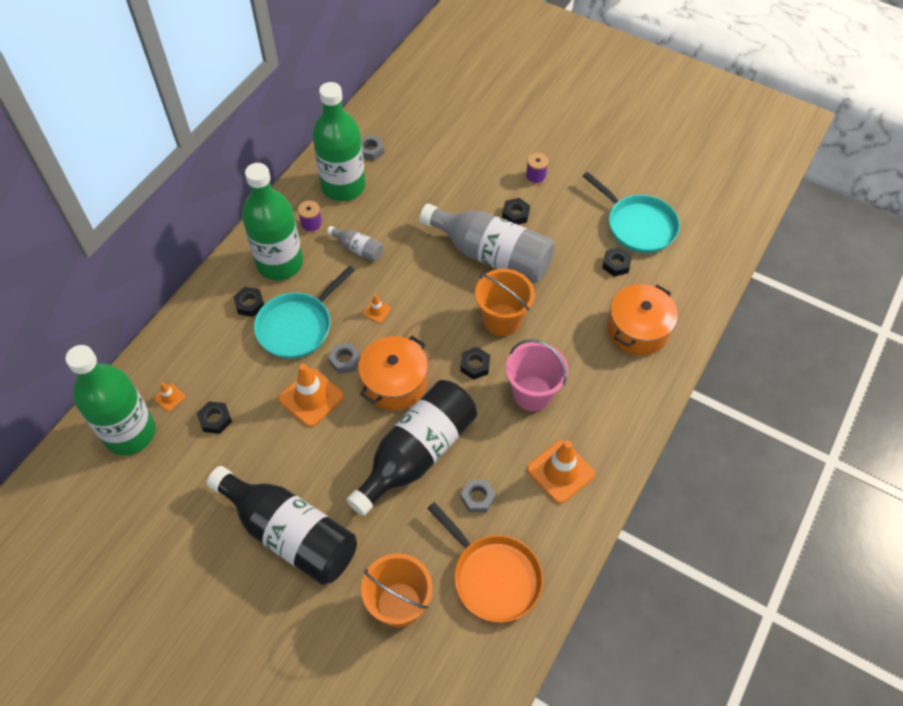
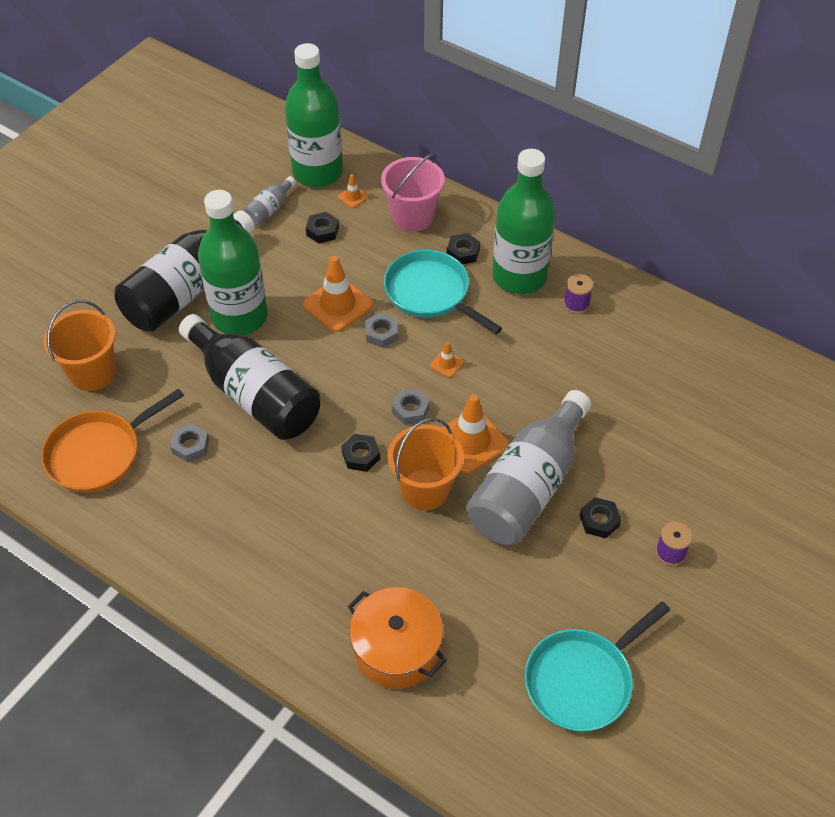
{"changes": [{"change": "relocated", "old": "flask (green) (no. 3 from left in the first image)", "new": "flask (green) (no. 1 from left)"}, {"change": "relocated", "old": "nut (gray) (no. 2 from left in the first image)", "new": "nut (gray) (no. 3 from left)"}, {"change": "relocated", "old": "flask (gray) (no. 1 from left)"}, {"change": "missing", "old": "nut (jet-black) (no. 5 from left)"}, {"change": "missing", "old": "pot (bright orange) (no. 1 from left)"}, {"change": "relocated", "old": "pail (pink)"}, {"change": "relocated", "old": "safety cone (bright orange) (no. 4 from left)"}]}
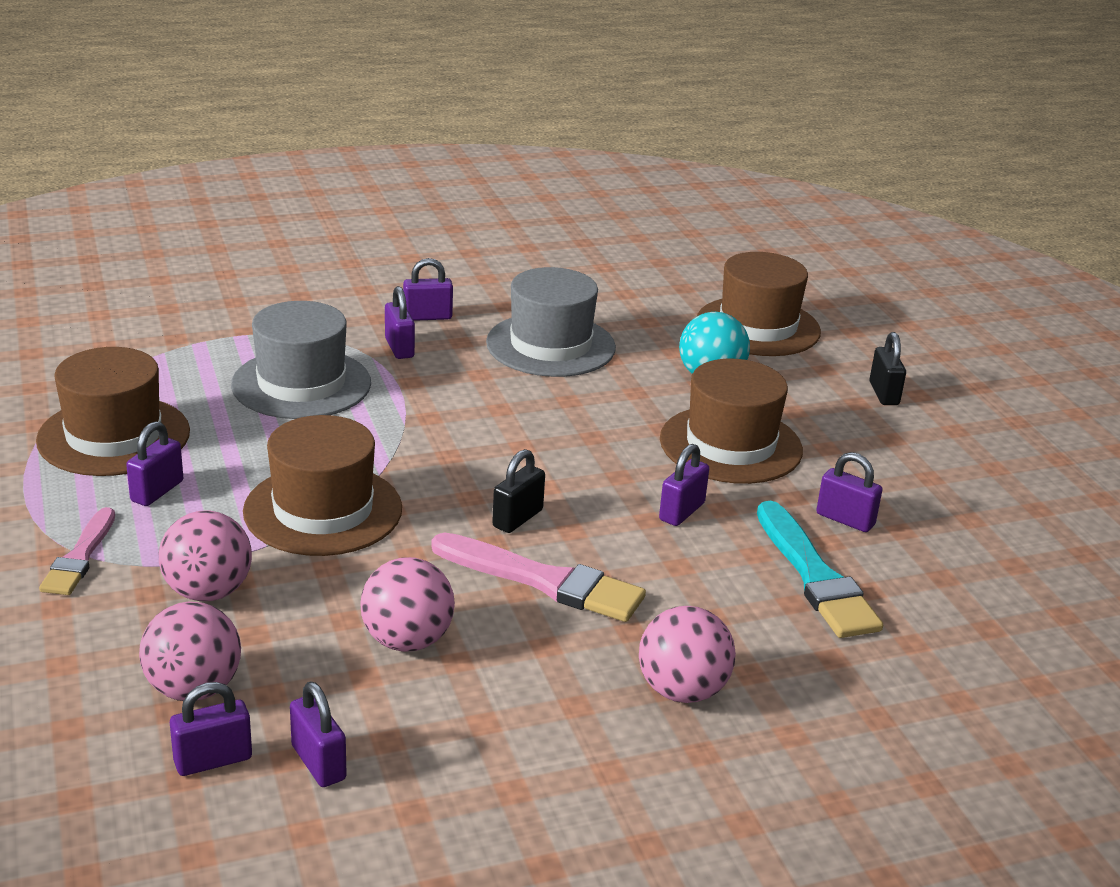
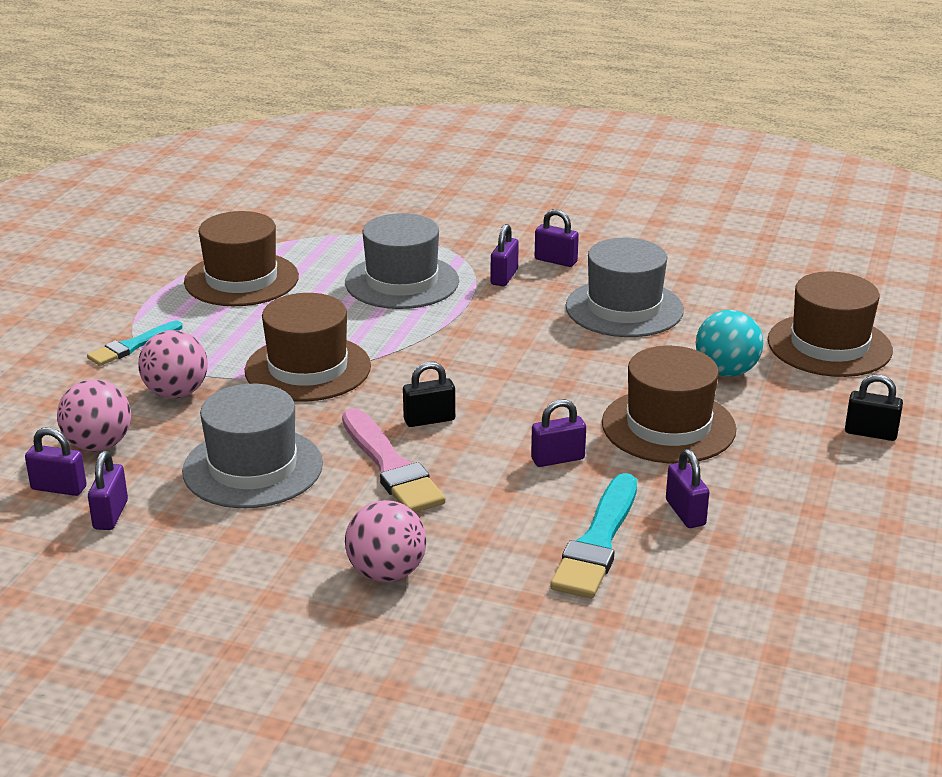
{"changes": [{"change": "spun", "old": "lock (jet-black) (no. 2 from left)", "degrees": 75}, {"change": "missing", "old": "lock (purple) (no. 1 from left)"}, {"change": "colour", "old": "paint brush (pink) (no. 1 from left)", "new": "paint brush (aqua) (no. 1 from left)"}, {"change": "exchanged", "old": "ball (pink) (no. 3 from left)", "new": "tall hat (gray) (no. 1 from left)"}]}
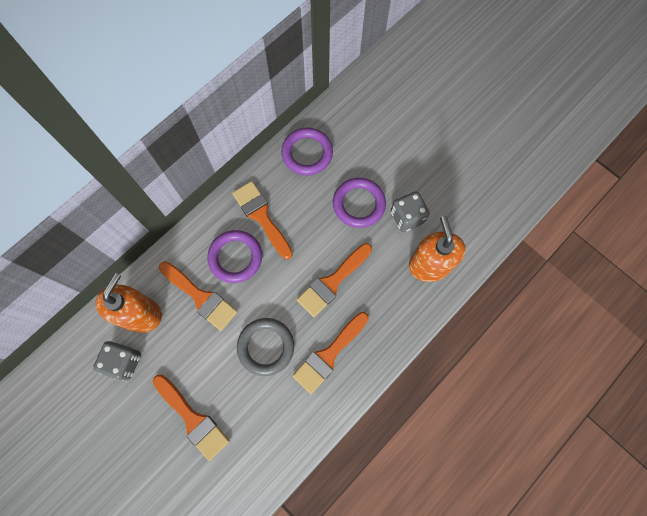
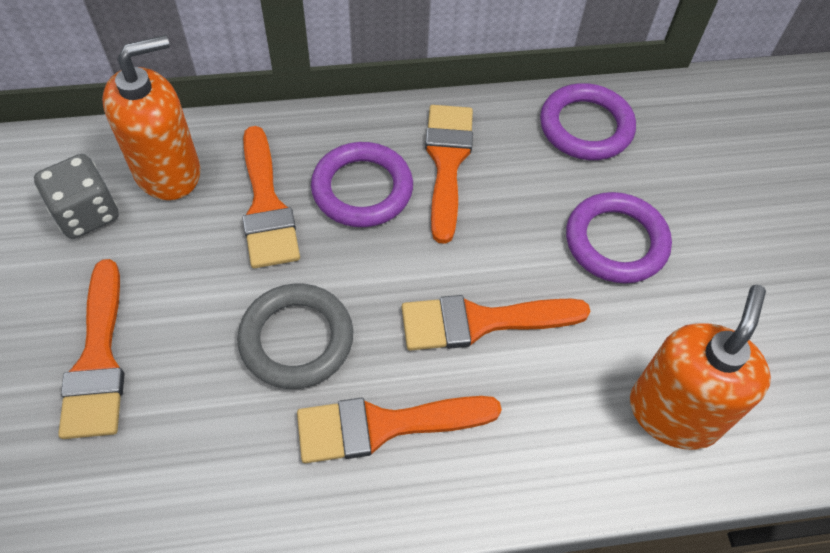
{"changes": [{"change": "missing", "old": "dice (gray) (no. 2 from left)"}]}
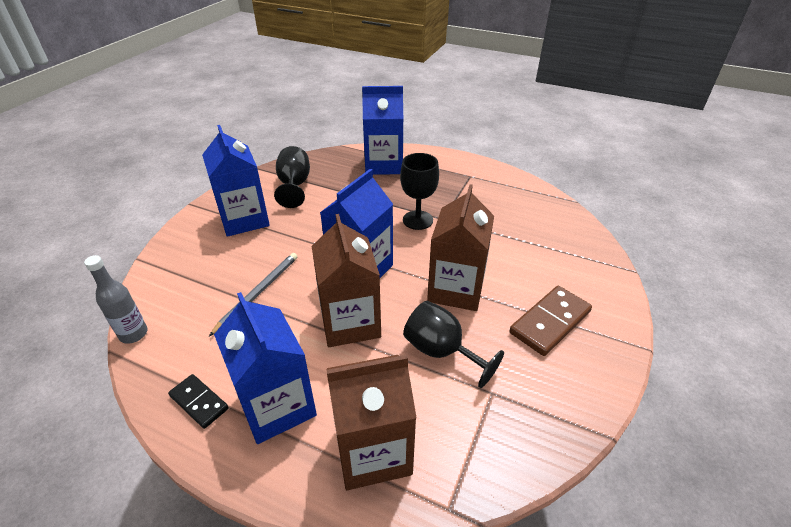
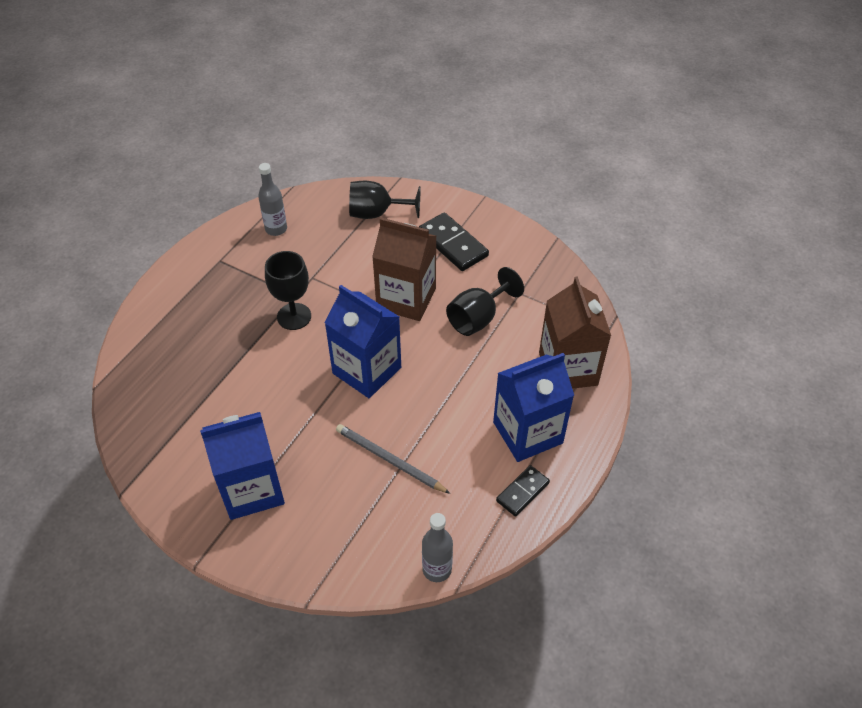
{"changes": [{"change": "missing", "old": "carton (royal blue) (no. 4 from left)"}, {"change": "relocated", "old": "wine glass (jet-black) (no. 1 from left in the first image)", "new": "wine glass (jet-black) (no. 2 from left)"}, {"change": "missing", "old": "carton (brown) (no. 1 from left)"}, {"change": "colour", "old": "domino piece (brown)", "new": "domino piece (jet-black) (no. 1 from left)"}, {"change": "appeared", "new": "flask (gray) (no. 1 from left)"}]}
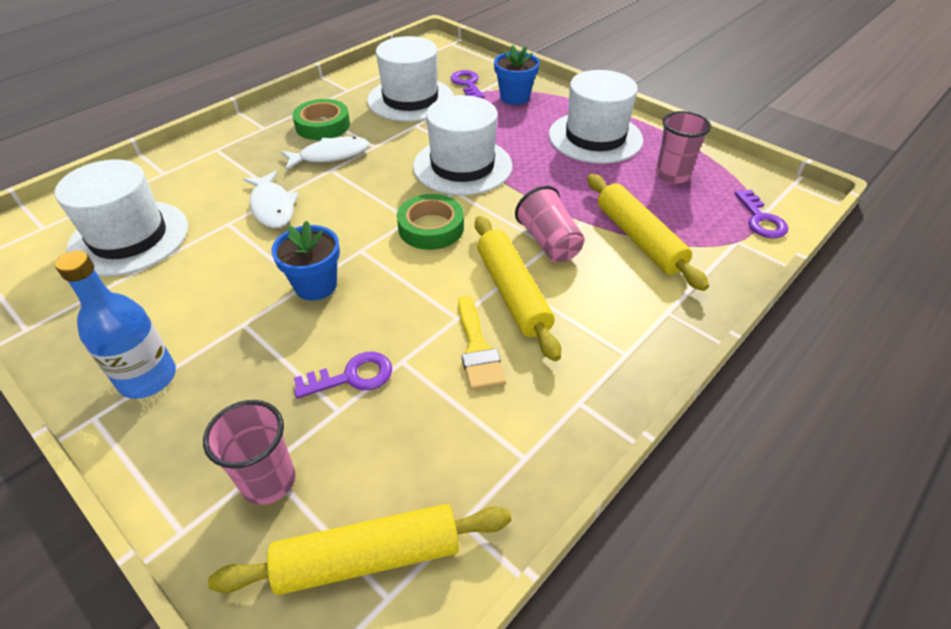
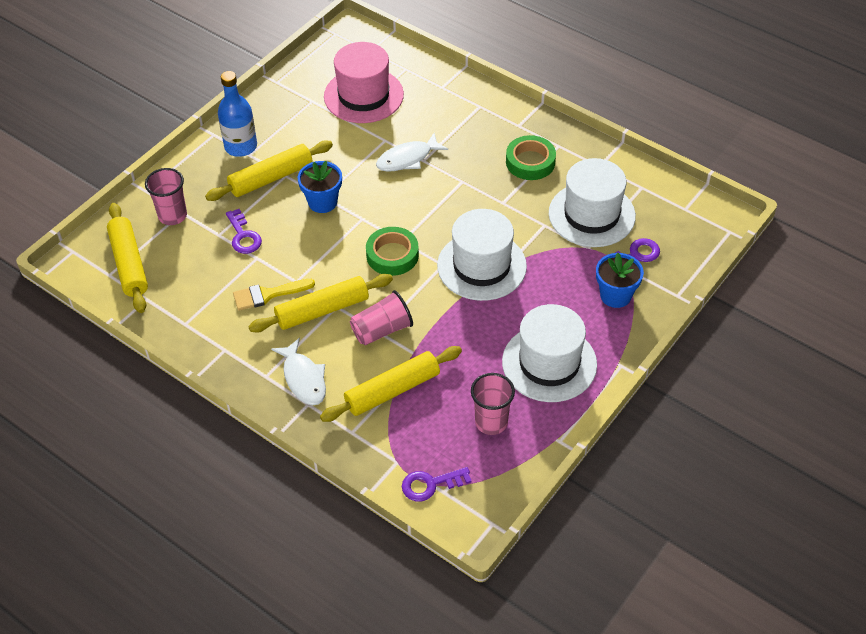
{"changes": [{"change": "relocated", "old": "fish figure (snow-white) (no. 2 from left in the first image)", "new": "fish figure (snow-white) (no. 1 from left)"}, {"change": "colour", "old": "tall hat (snow-white) (no. 1 from left)", "new": "tall hat (pink)"}, {"change": "appeared", "new": "pastry roller (bright yellow) (no. 2 from left)"}]}
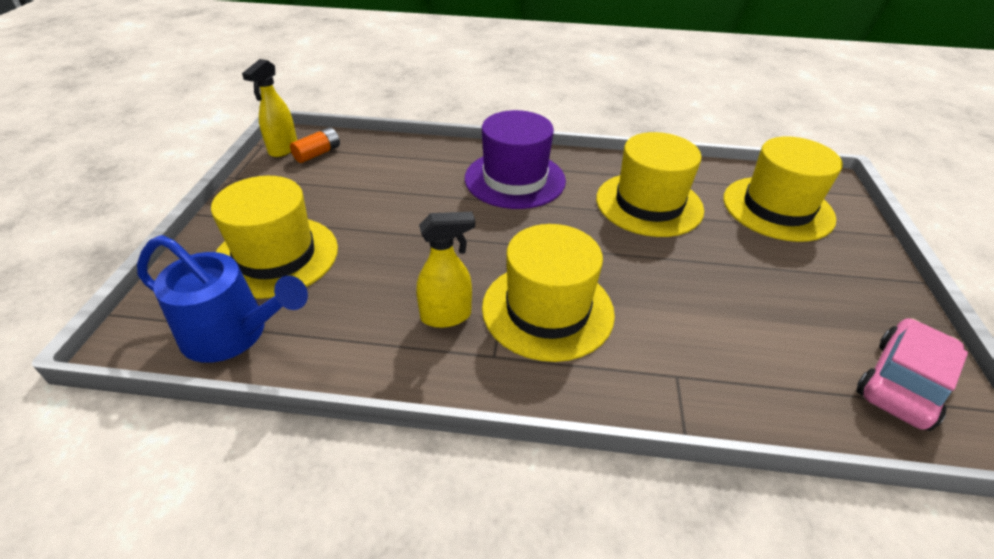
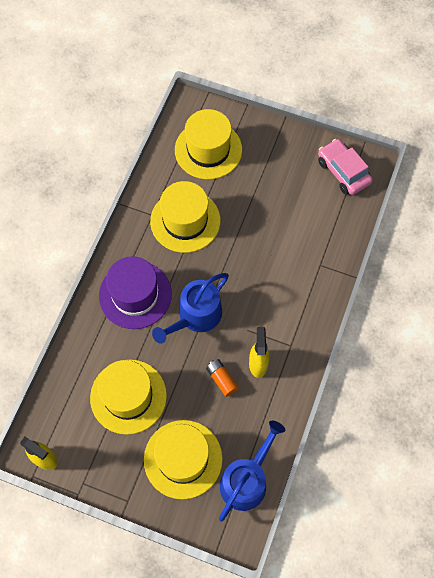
{"changes": [{"change": "relocated", "old": "battery (bright orange)"}, {"change": "relocated", "old": "tall hat (bright yellow) (no. 2 from left in the first image)", "new": "tall hat (bright yellow) (no. 1 from left)"}, {"change": "appeared", "new": "watering can (royal blue) (no. 1 from left)"}]}
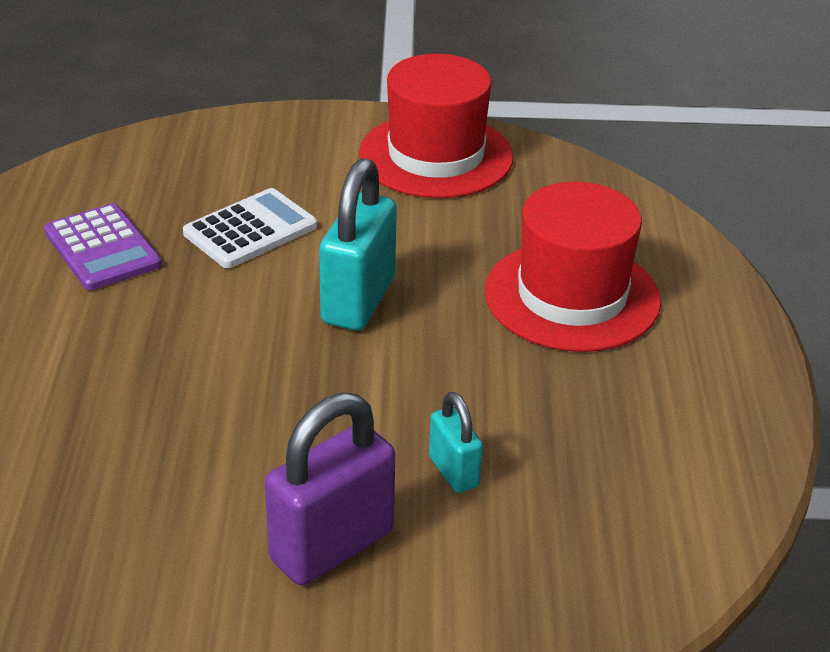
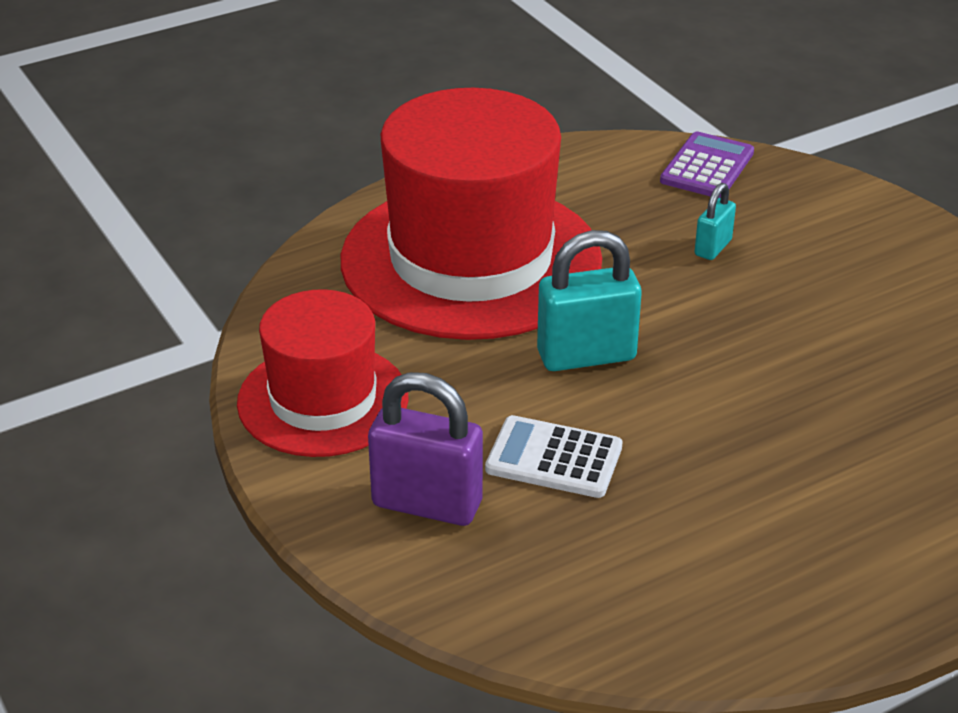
{"changes": [{"change": "size", "old": "tall hat (crimson) (no. 2 from left)", "factor": 1.7}, {"change": "relocated", "old": "adding machine (purple)"}, {"change": "relocated", "old": "lock (purple)"}]}
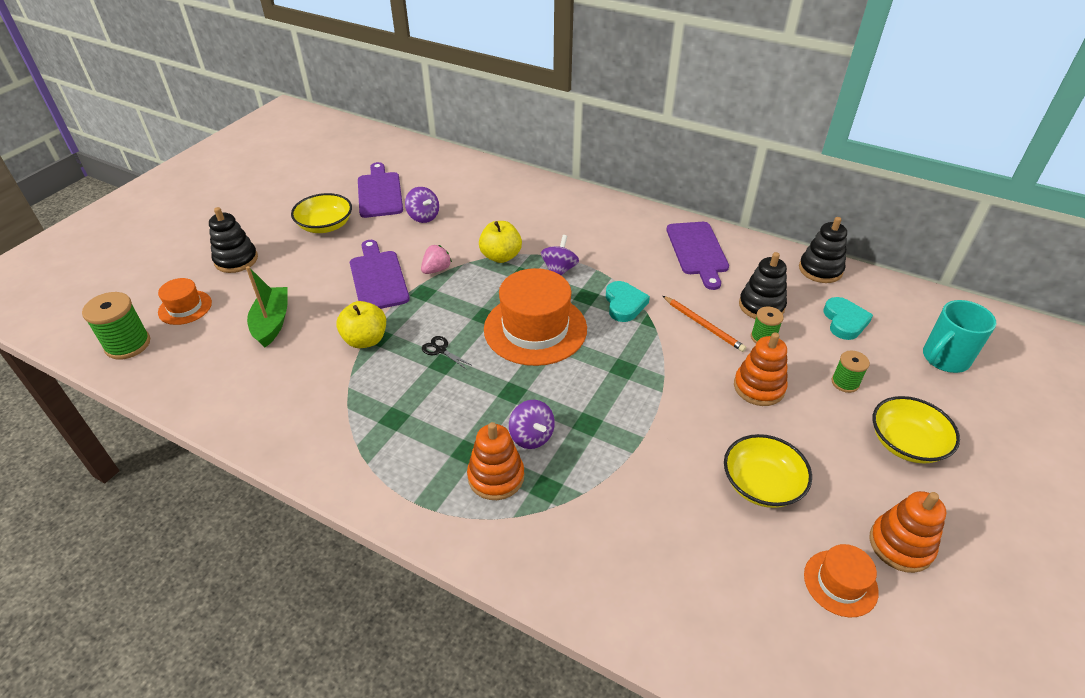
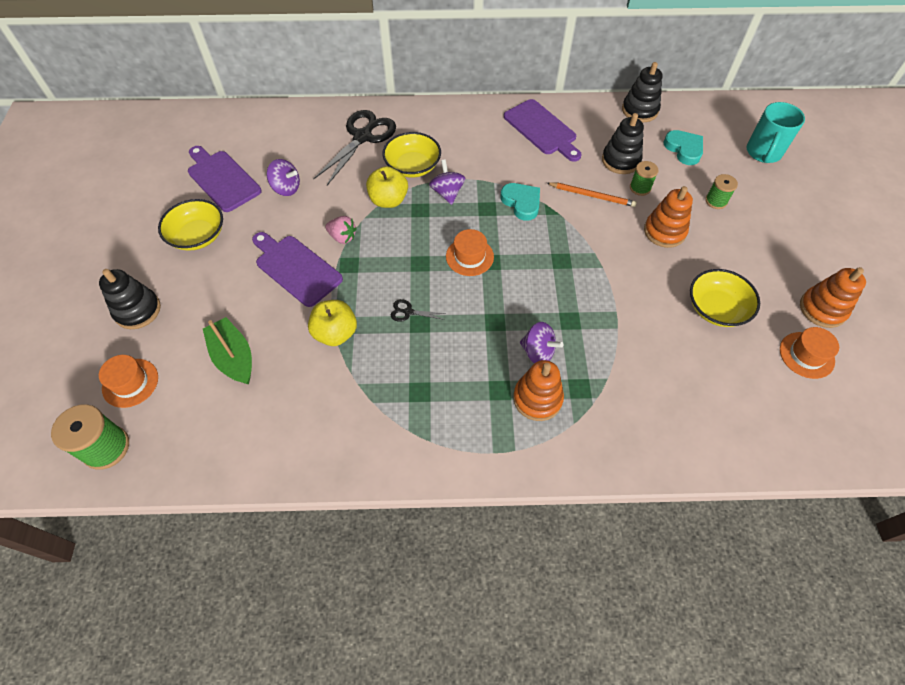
{"changes": [{"change": "spun", "old": "strawberry (pink)", "degrees": 105}, {"change": "size", "old": "tall hat (bright orange) (no. 2 from left)", "factor": 0.51}, {"change": "relocated", "old": "deep dish (bright yellow) (no. 3 from left in the first image)", "new": "deep dish (bright yellow) (no. 2 from left)"}, {"change": "appeared", "new": "shears (jet-black) (no. 1 from left)"}]}
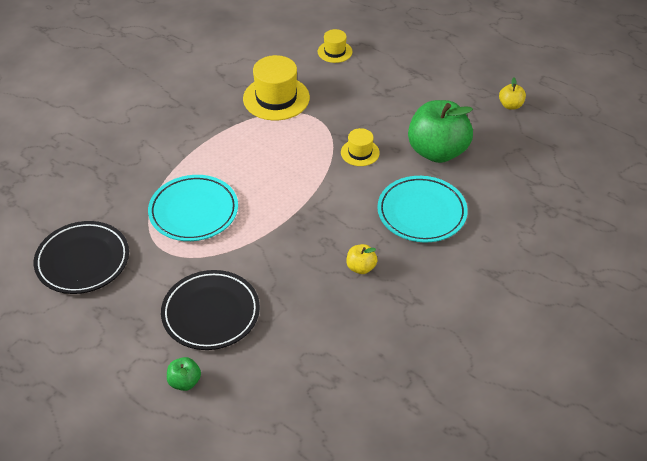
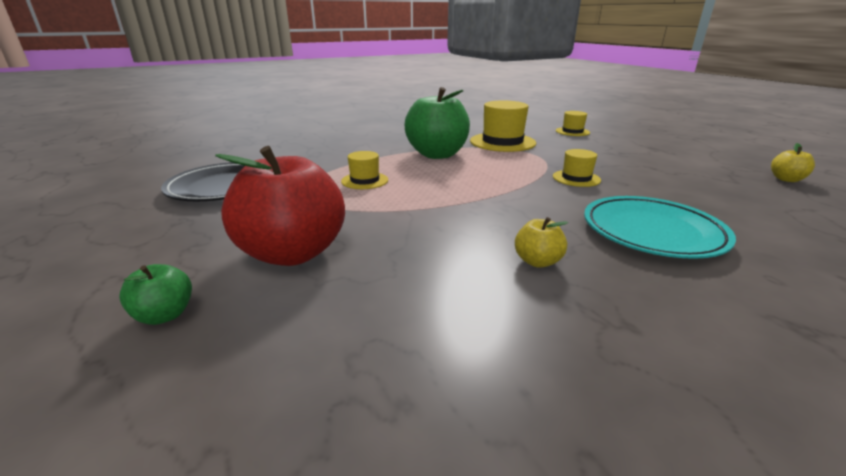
{"changes": [{"change": "relocated", "old": "apple fruit (green) (no. 2 from left)"}, {"change": "exchanged", "old": "dinner plate (aqua) (no. 1 from left)", "new": "tall hat (bright yellow) (no. 1 from left)"}, {"change": "exchanged", "old": "dinner plate (jet-black) (no. 2 from left)", "new": "apple fruit (crimson)"}]}
